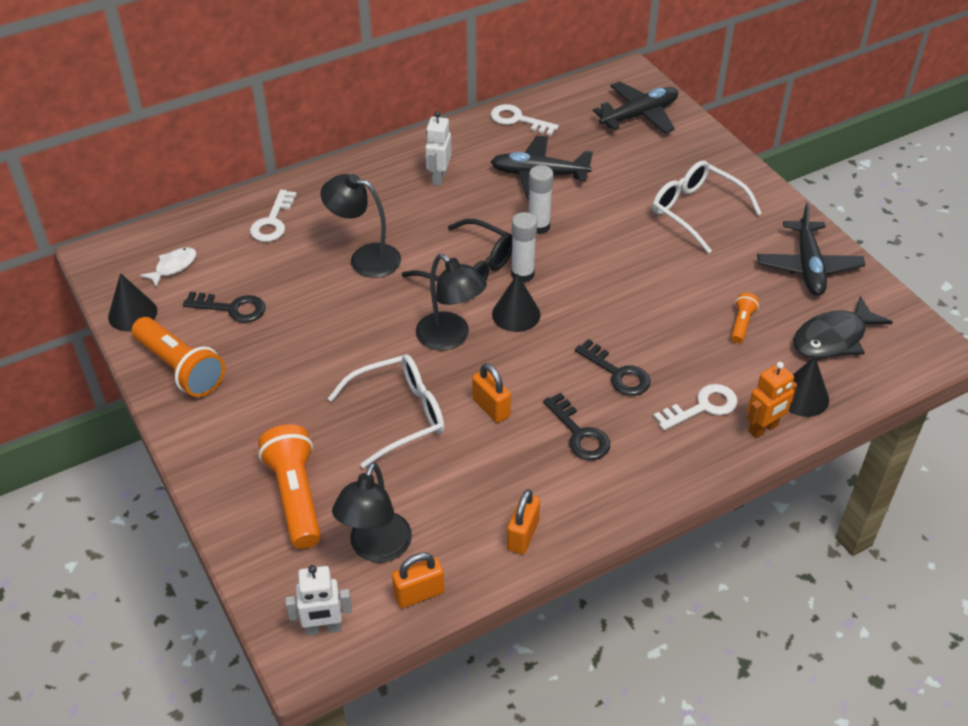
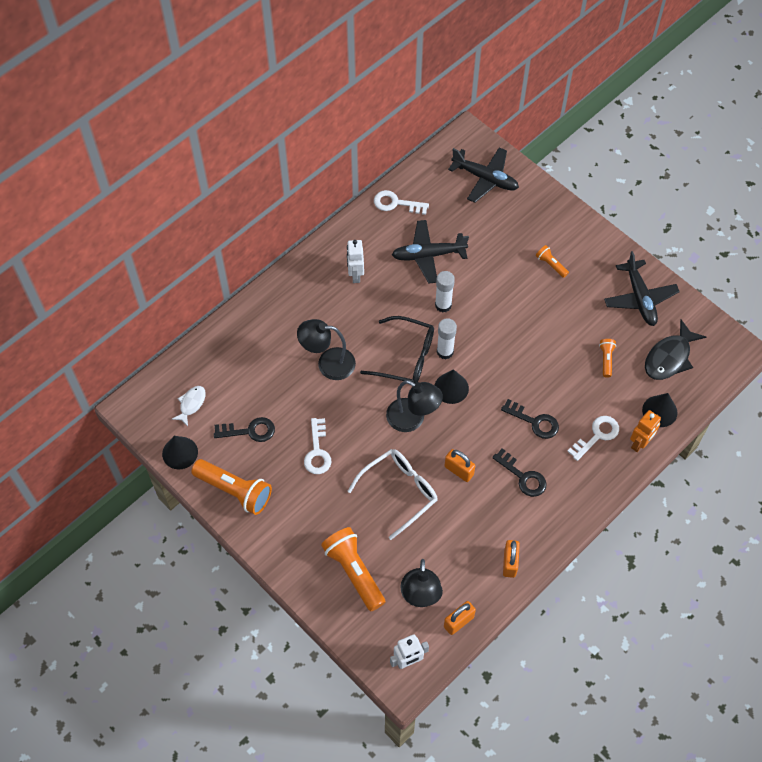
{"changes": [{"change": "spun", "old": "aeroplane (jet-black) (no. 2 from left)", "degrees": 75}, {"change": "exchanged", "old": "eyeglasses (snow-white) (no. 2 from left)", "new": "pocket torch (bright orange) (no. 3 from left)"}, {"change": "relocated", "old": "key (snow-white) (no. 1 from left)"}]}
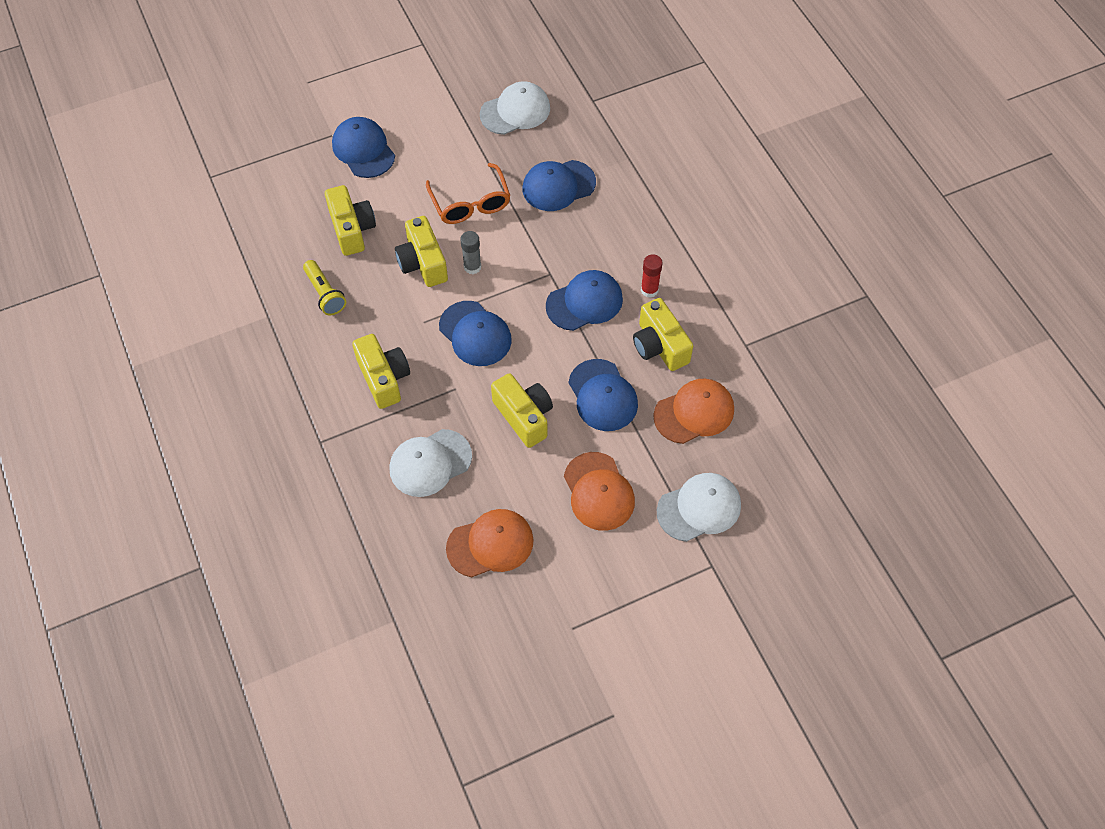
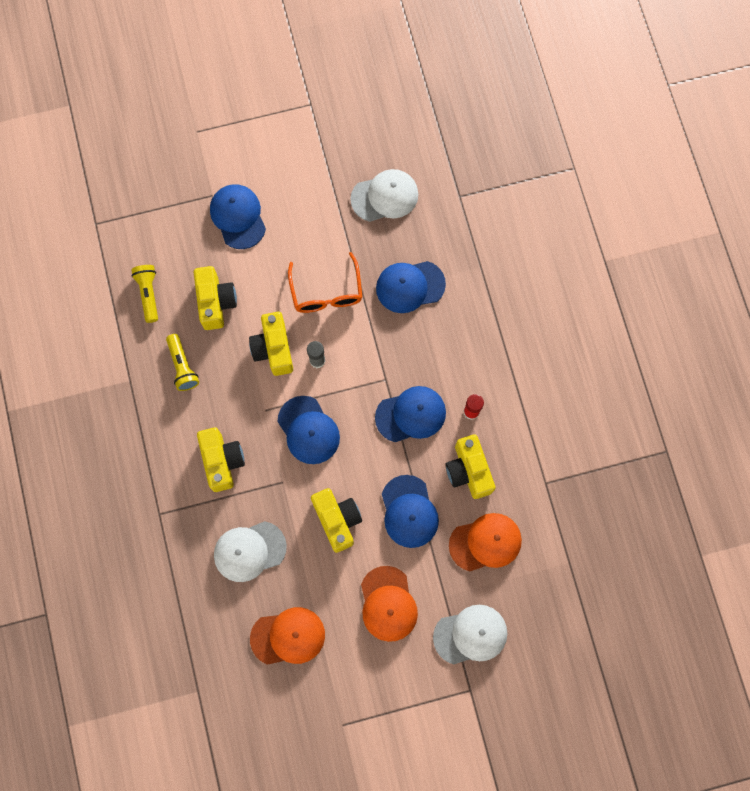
{"changes": [{"change": "appeared", "new": "pocket torch (bright yellow) (no. 1 from left)"}]}
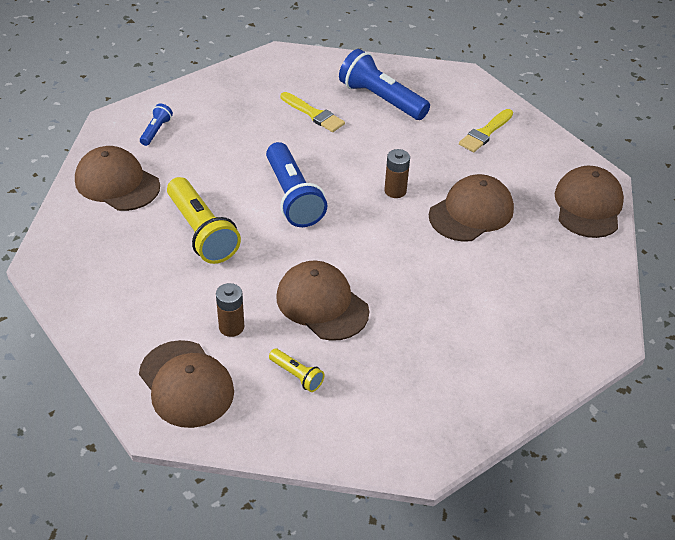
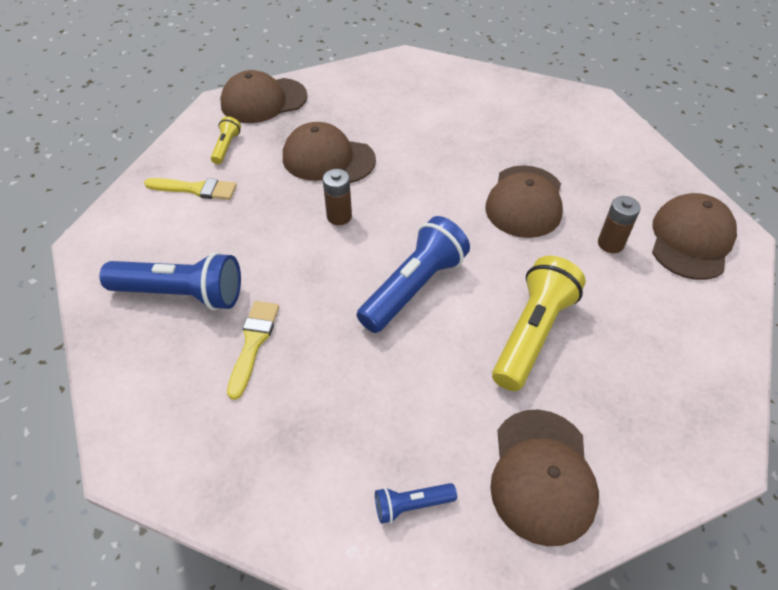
{"changes": [{"change": "spun", "old": "pocket torch (royal blue) (no. 3 from left in the first image)", "degrees": -90}, {"change": "relocated", "old": "pocket torch (bright yellow) (no. 2 from left in the first image)", "new": "pocket torch (bright yellow) (no. 1 from left)"}]}
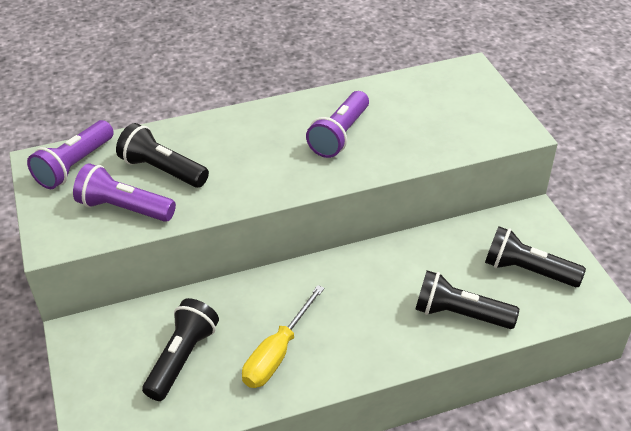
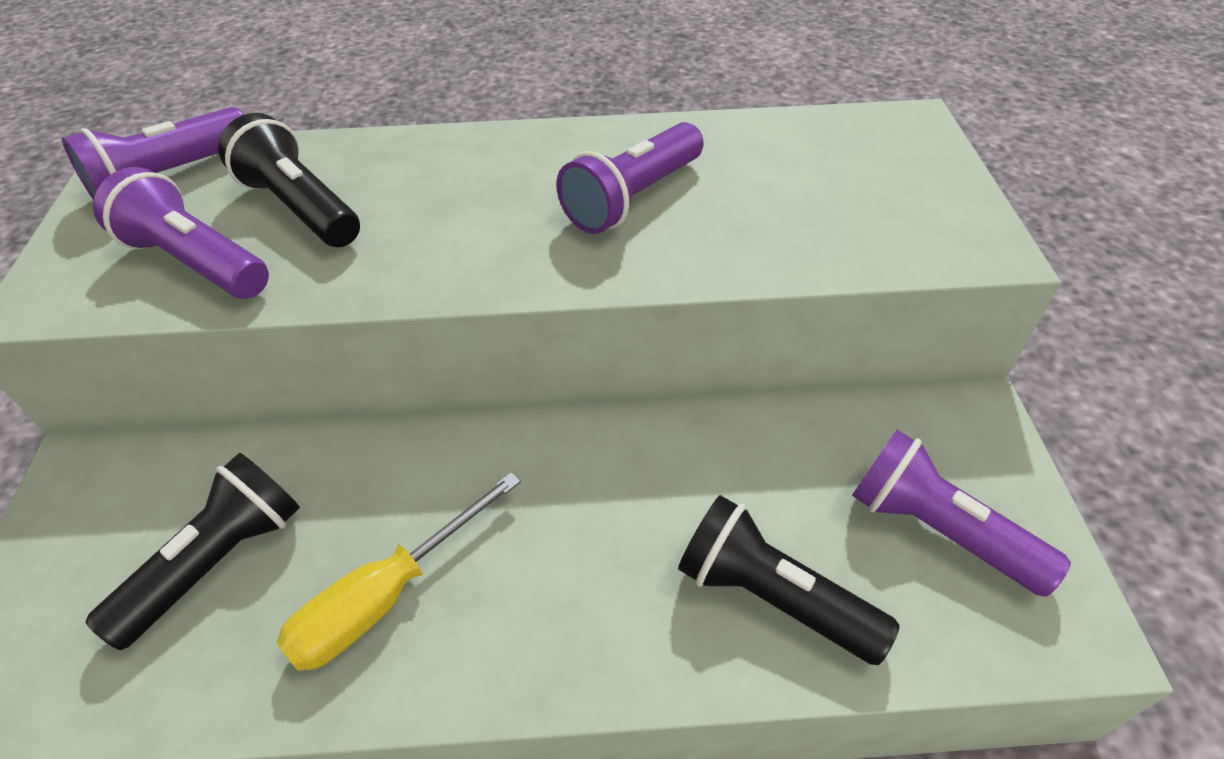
{"changes": [{"change": "colour", "old": "pocket torch (jet-black) (no. 4 from left)", "new": "pocket torch (purple) (no. 4 from left)"}]}
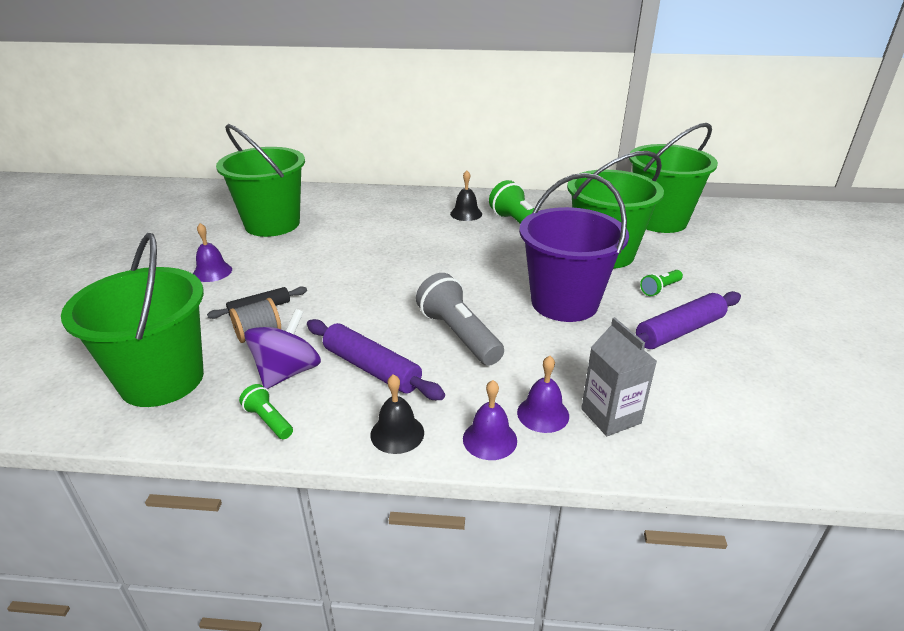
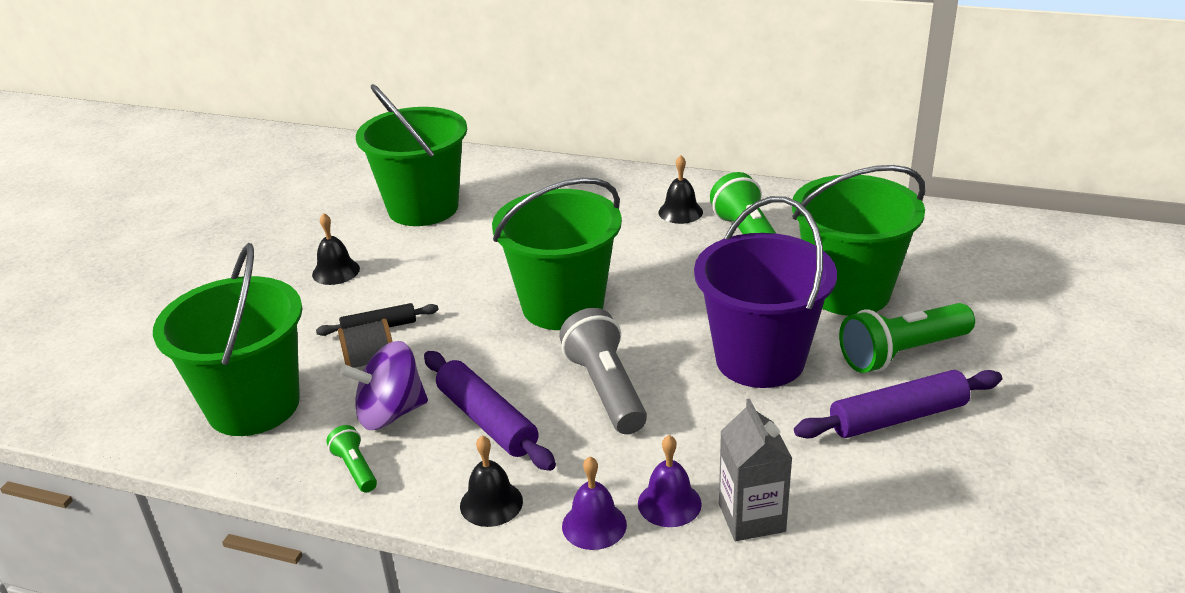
{"changes": [{"change": "relocated", "old": "pail (green) (no. 4 from left in the first image)", "new": "pail (green) (no. 3 from left)"}, {"change": "colour", "old": "hand bell (purple) (no. 1 from left)", "new": "hand bell (jet-black) (no. 1 from left)"}, {"change": "size", "old": "pocket torch (green) (no. 3 from left)", "factor": 1.99}, {"change": "spun", "old": "whirligig (purple)", "degrees": -150}]}
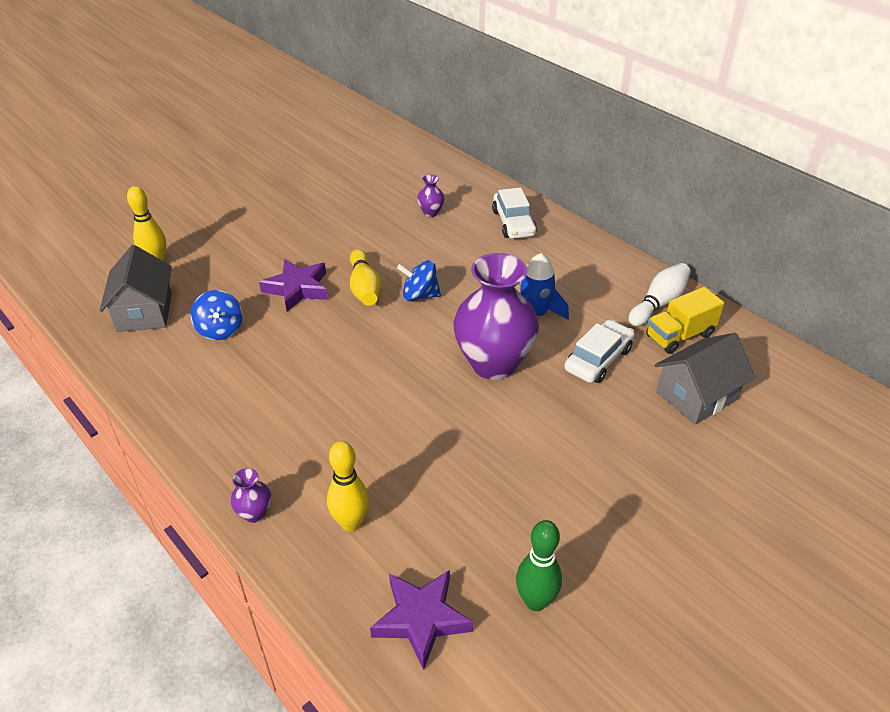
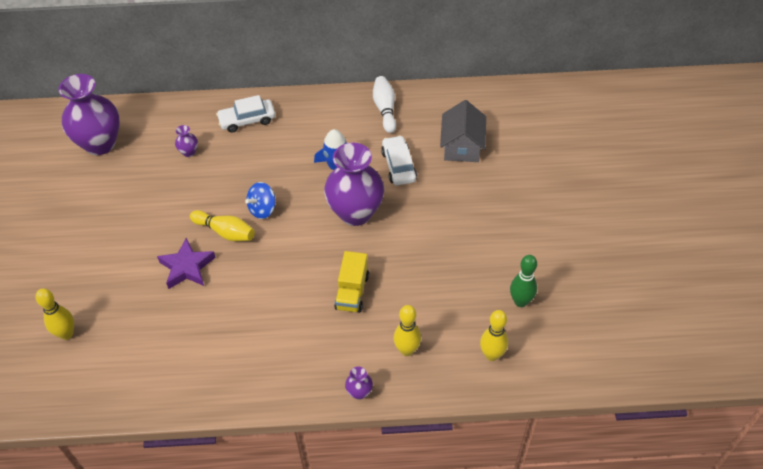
{"changes": [{"change": "spun", "old": "car (snow-white) (no. 1 from left)", "degrees": 135}, {"change": "missing", "old": "cottage (gray) (no. 1 from left)"}, {"change": "relocated", "old": "truck (bright yellow)"}, {"change": "missing", "old": "whirligig (royal blue) (no. 1 from left)"}, {"change": "exchanged", "old": "star (purple) (no. 2 from left)", "new": "tenpin (bright yellow) (no. 4 from left)"}, {"change": "appeared", "new": "tall vase (purple) (no. 1 from left)"}]}
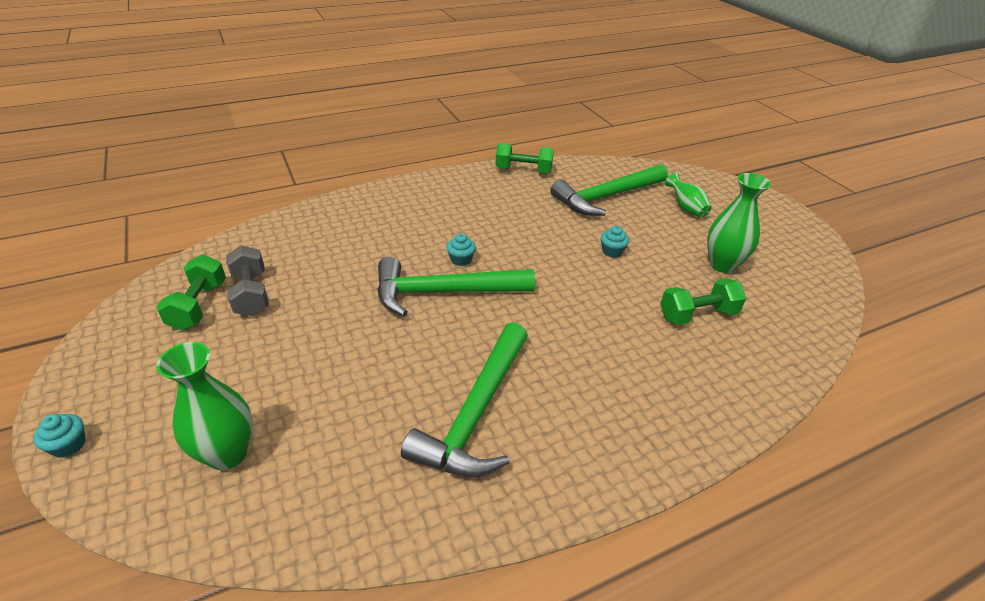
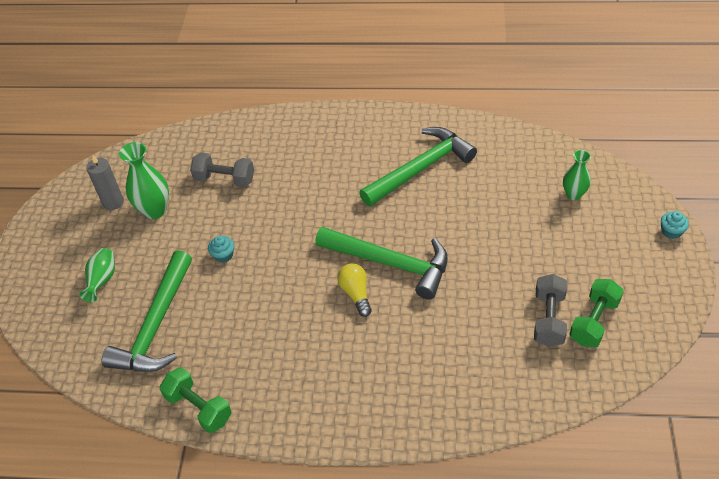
{"changes": [{"change": "spun", "old": "hammer (green) (no. 3 from left in the first image)", "degrees": 105}, {"change": "exchanged", "old": "fairy cake (aqua) (no. 2 from left)", "new": "lightbulb (bright yellow)"}, {"change": "colour", "old": "hand weight (green) (no. 3 from left)", "new": "hand weight (gray) (no. 1 from left)"}, {"change": "size", "old": "tall vase (green) (no. 1 from left in the first image)", "factor": 0.65}, {"change": "appeared", "new": "wax candle (gray)"}]}
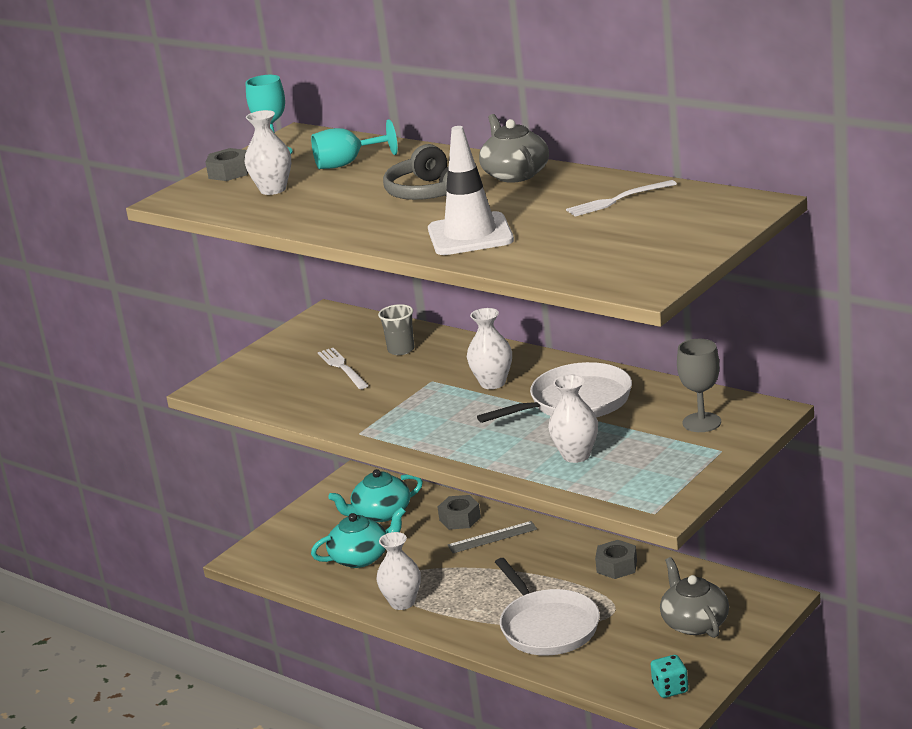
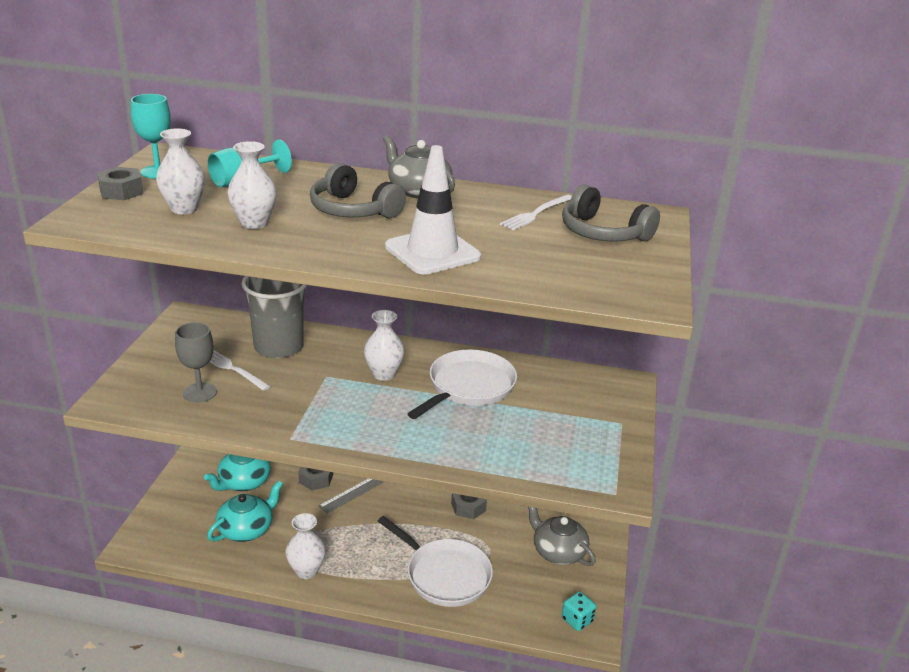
{"changes": [{"change": "size", "old": "tumbler (gray)", "factor": 2.01}, {"change": "relocated", "old": "wine glass (gray)"}, {"change": "relocated", "old": "tall vase (snow-white) (no. 4 from left in the first image)", "new": "tall vase (snow-white) (no. 2 from left)"}, {"change": "appeared", "new": "headset (gray) (no. 2 from left)"}]}
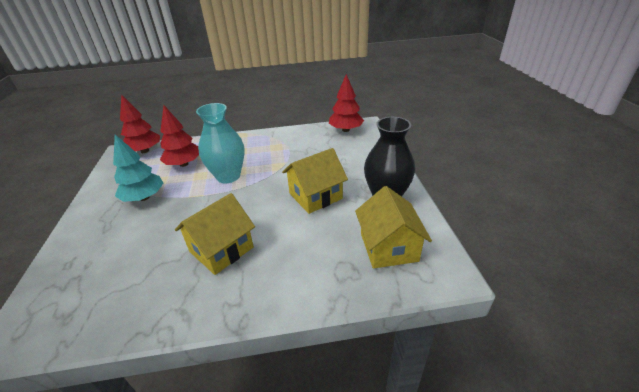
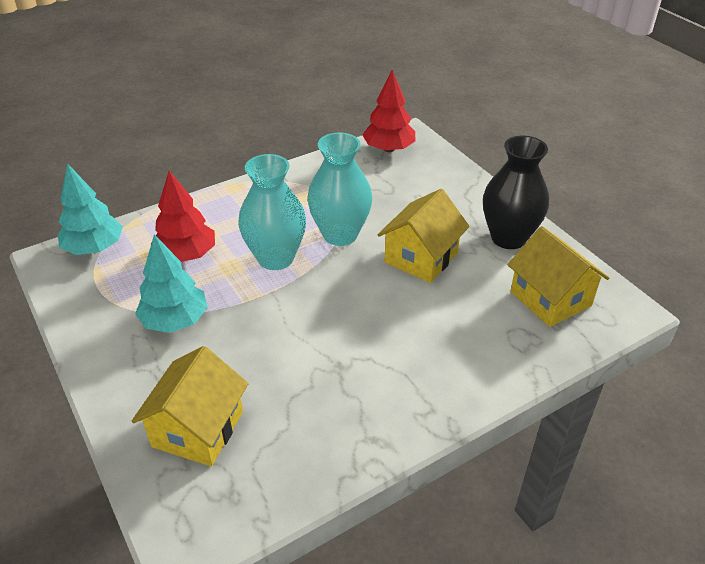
{"changes": [{"change": "colour", "old": "tree (crimson) (no. 1 from left)", "new": "tree (aqua) (no. 1 from left)"}, {"change": "relocated", "old": "cottage (bright yellow) (no. 1 from left)"}, {"change": "appeared", "new": "tall vase (aqua) (no. 2 from left)"}]}
